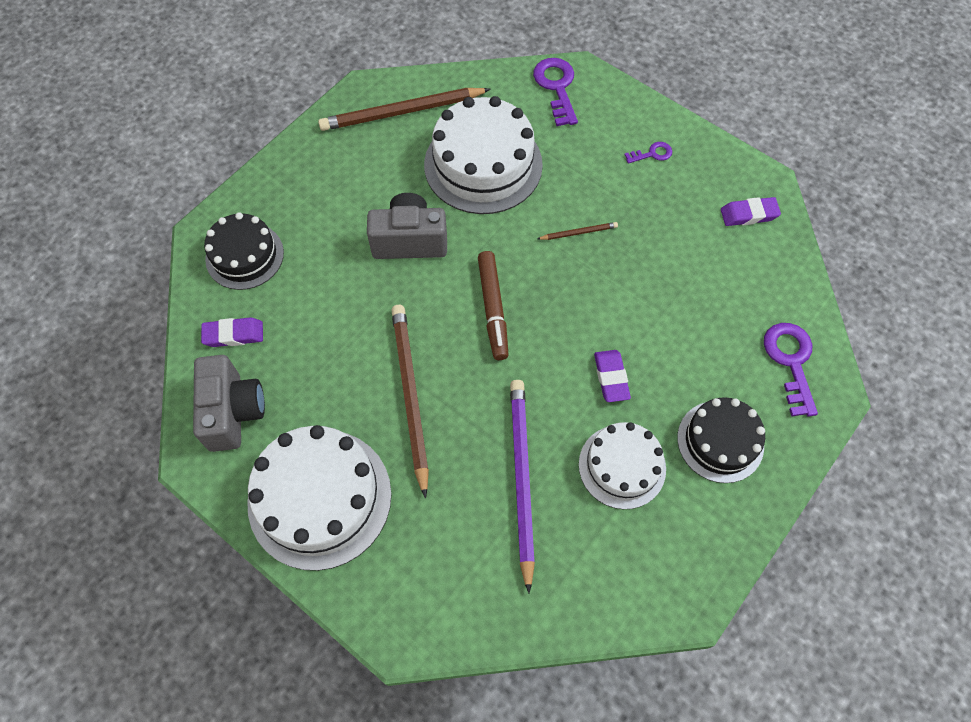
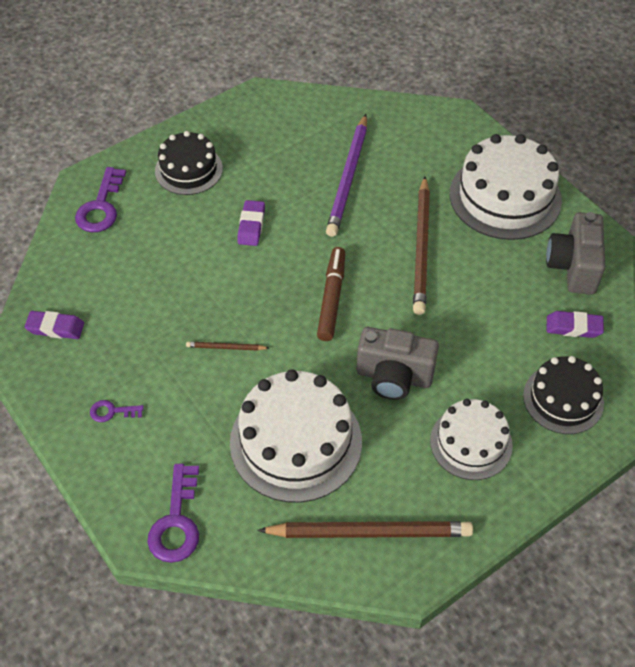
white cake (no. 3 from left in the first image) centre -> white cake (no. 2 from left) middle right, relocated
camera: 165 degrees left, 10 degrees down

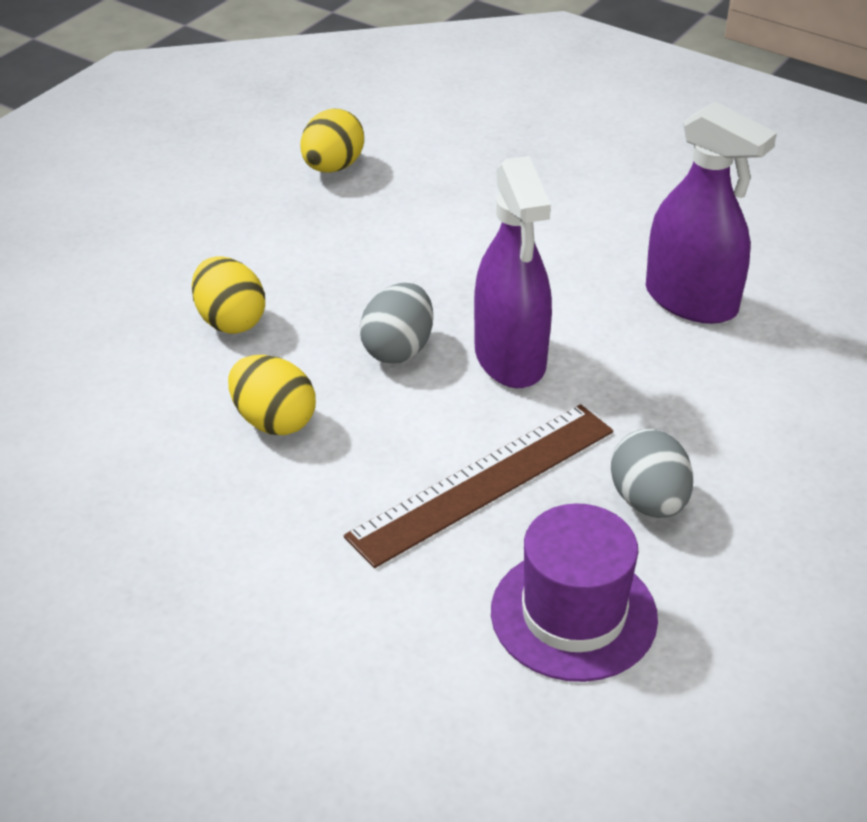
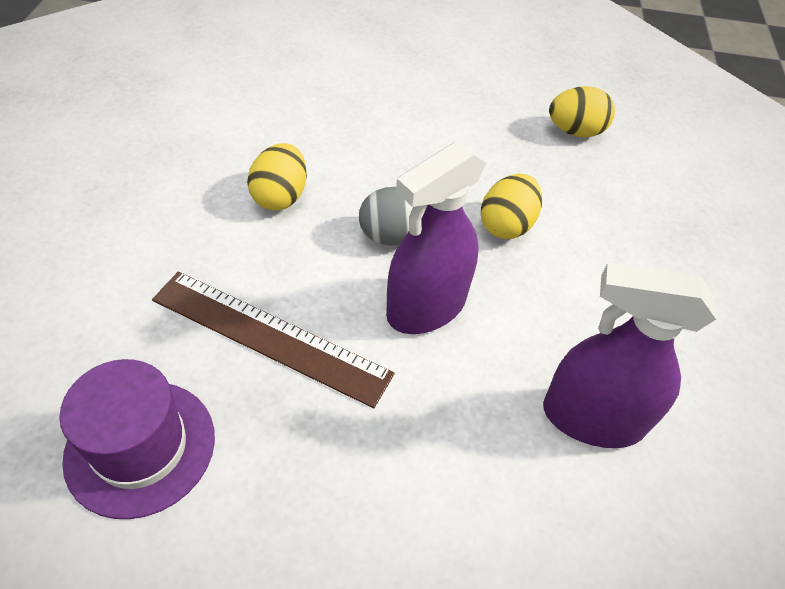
gray egg shape (no. 2 from left) middle right -> none
golden egg shape (no. 1 from left in the first image) middle left -> golden egg shape (no. 2 from left) centre, relocated
violet sprayer (no. 2 from left) top right -> violet sprayer (no. 2 from left) middle right, 90 degrees clockwise
camera: 60 degrees right, 10 degrees up

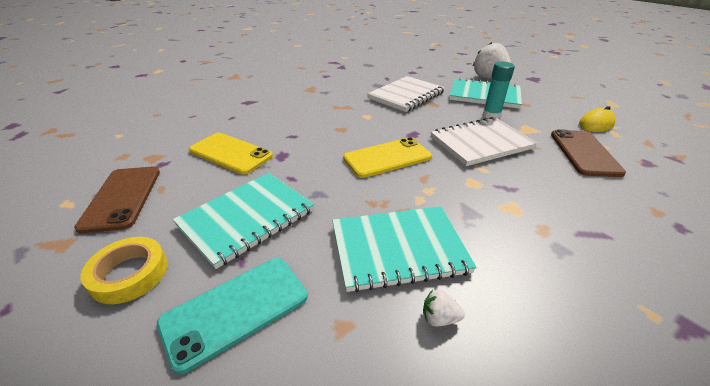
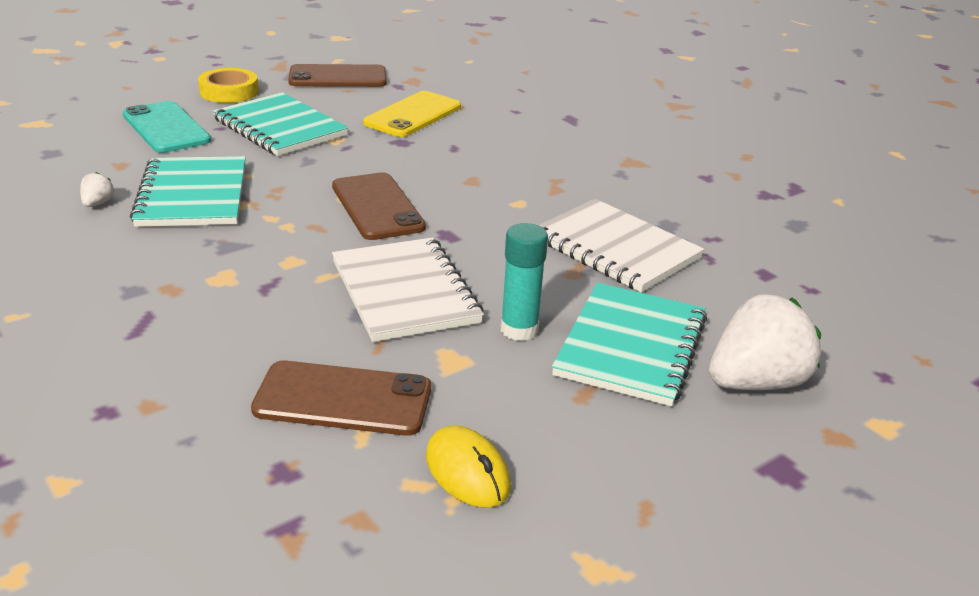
golden smartphone (no. 2 from left) centre -> russet smartphone (no. 3 from left) centre
camera: 90 degrees right, 5 degrees down

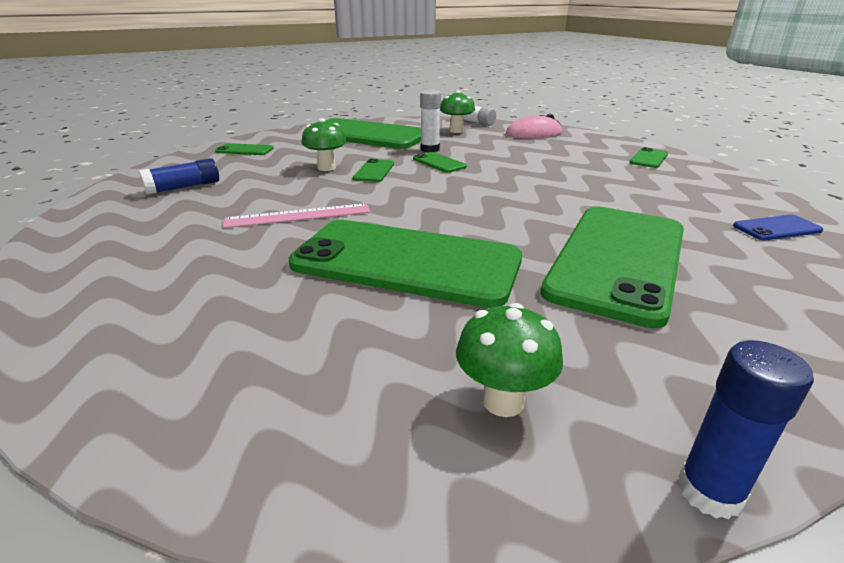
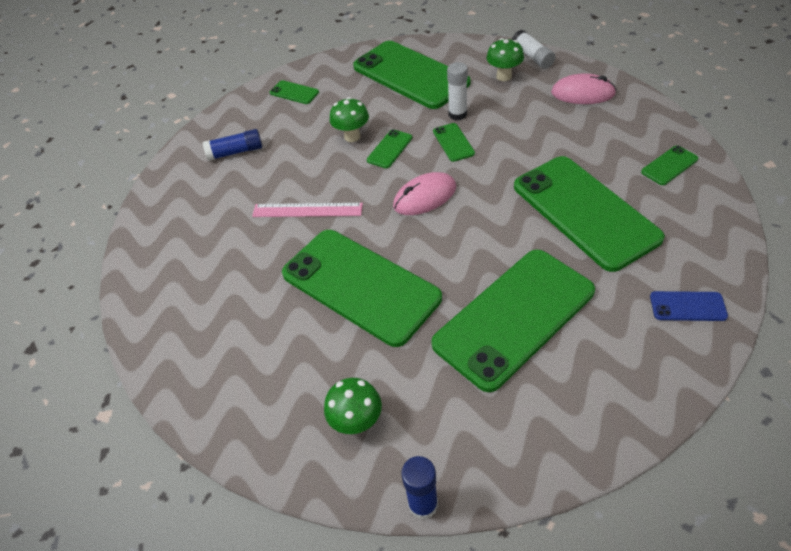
none -> rose-pink computer mouse (no. 1 from left) centre
none -> emerald smartphone (no. 7 from left) middle right
camera: 25 degrees right, 20 degrees up

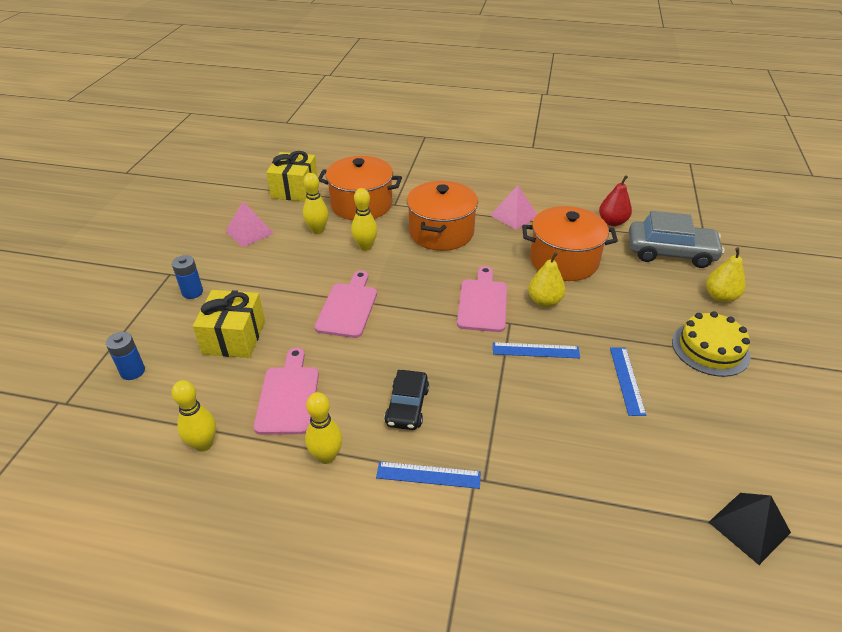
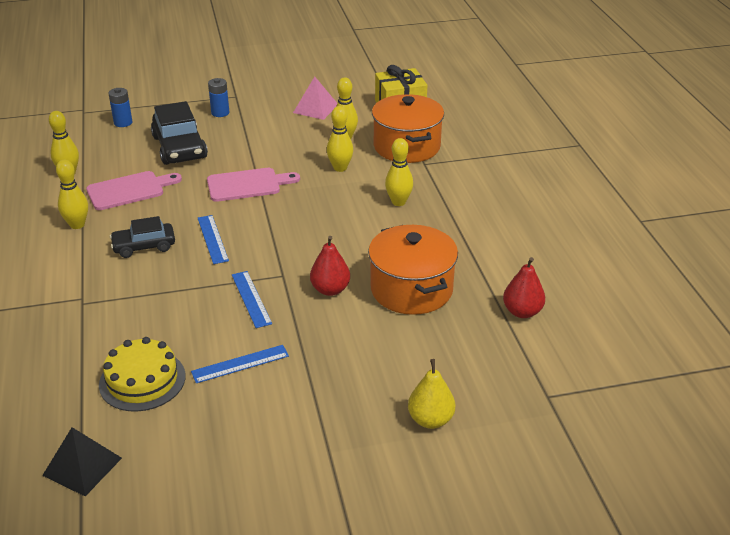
rose-pink bread board (no. 3 from left) centre -> none
rose-pink pyramid (no. 2 from left) top centre -> none
gray car middle right -> none
blue measuring stick (no. 1 from left) bottom centre -> blue measuring stick (no. 1 from left) middle left, relocated
golden cake middle right -> golden cake bottom left, relocated
golden present (no. 1 from left) middle left -> black car (no. 2 from left) top left
orange-coloured cooking pot (no. 2 from left) centre -> golden skittle (no. 5 from left) top centre
golden pear (no. 1 from left) centre -> red pear (no. 1 from left) centre
camera: 65 degrees right, 5 degrees down

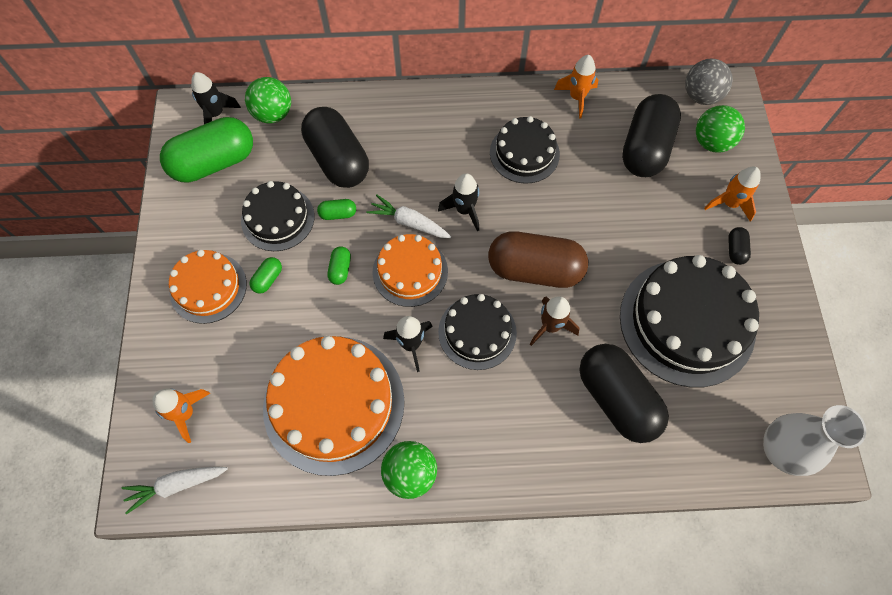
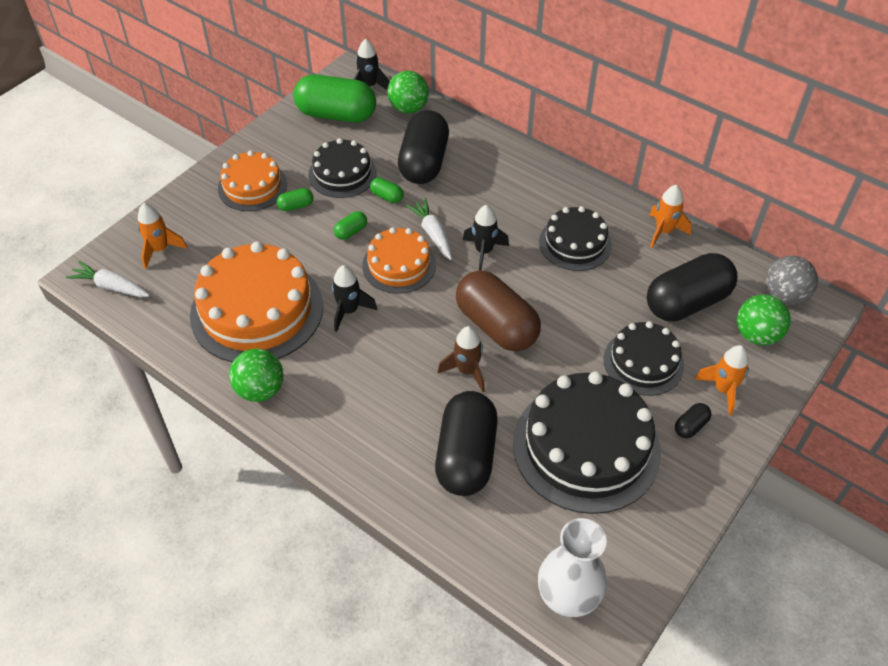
black cake (no. 2 from left in the first image) centre -> black cake (no. 4 from left) middle right, relocated
camera: 40 degrees right, 15 degrees down

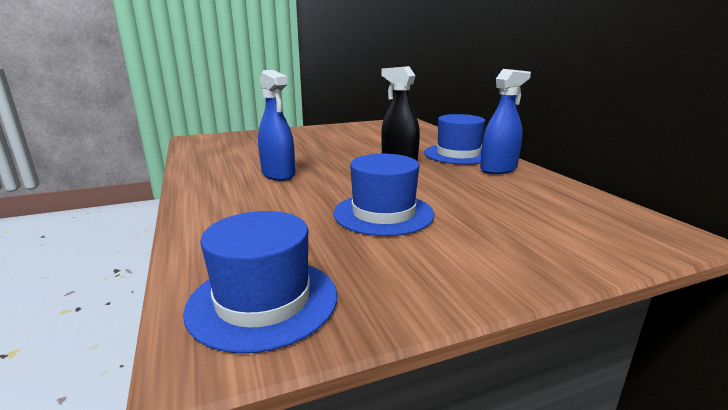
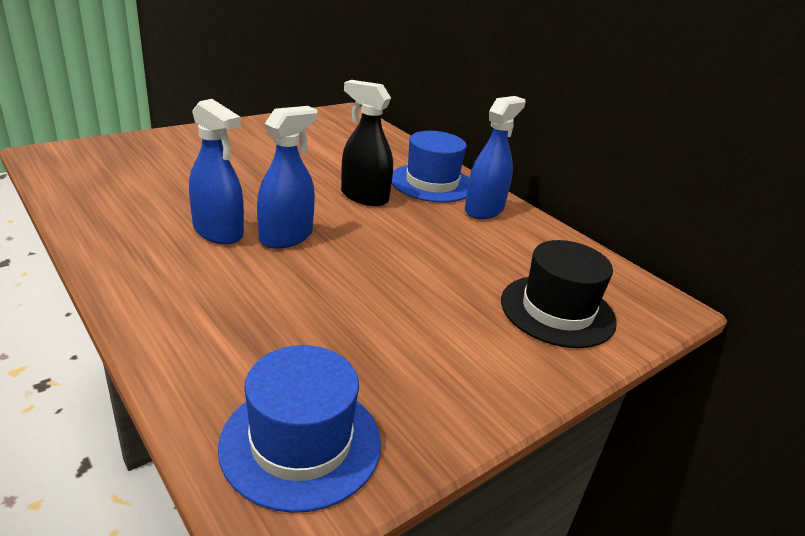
blue hat (no. 2 from left) centre -> none
none -> blue sprayer (no. 2 from left) top centre
none -> black hat middle right
camera: 20 degrees left, 10 degrees up

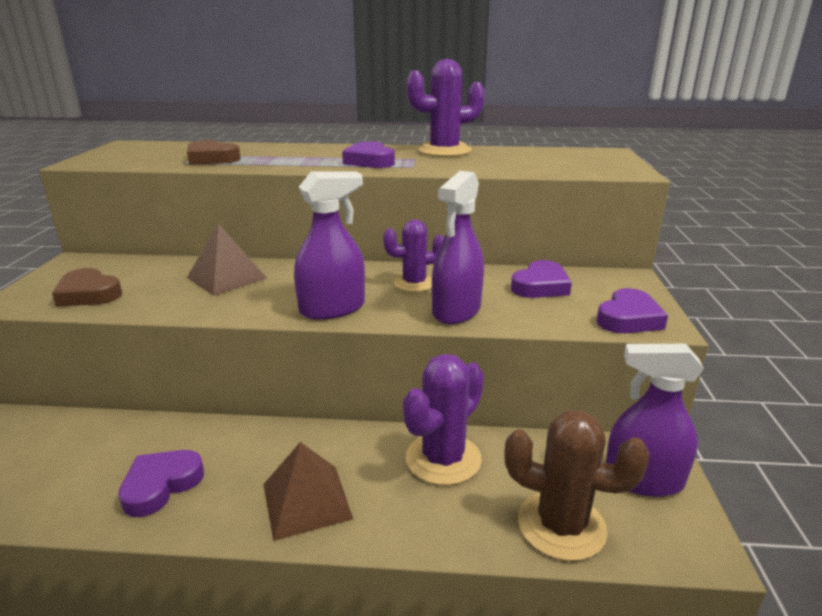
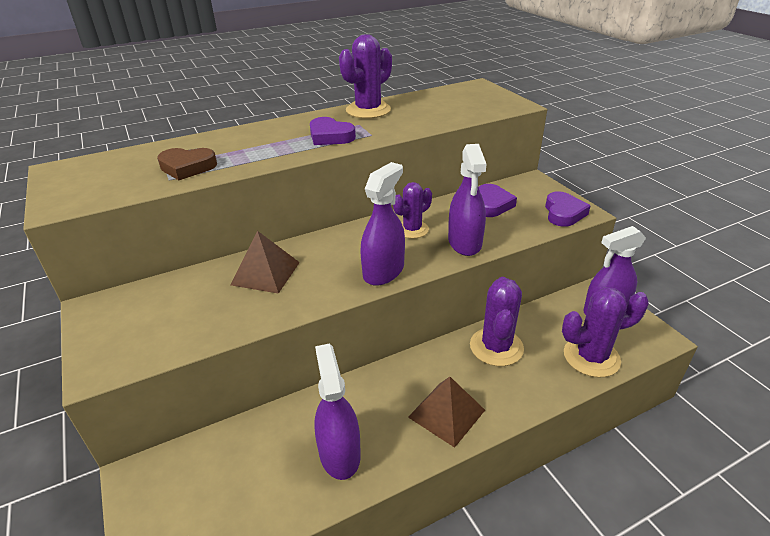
russet love heart (no. 1 from left) middle left -> none
violet love heart (no. 1 from left) bottom left -> violet sprayer (no. 1 from left) bottom centre
russet prickly plant bottom right -> violet prickly plant (no. 4 from left) middle right
camera: 30 degrees left, 10 degrees up

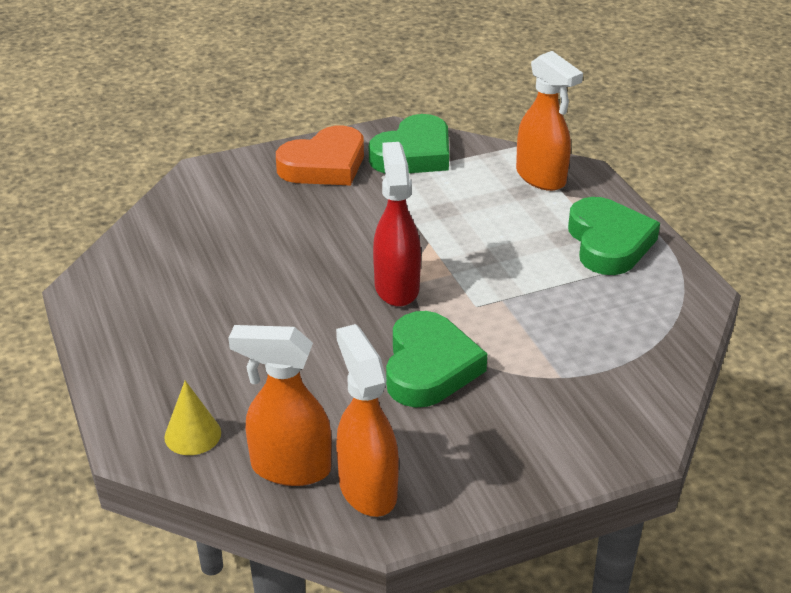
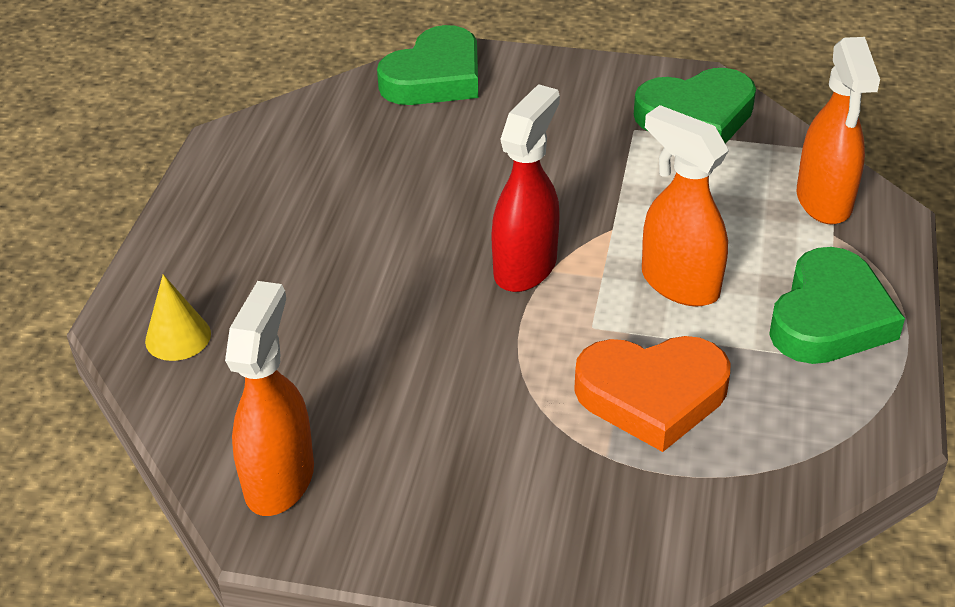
orange-coloured sprayer (no. 1 from left in the first image) bottom centre -> orange-coloured sprayer (no. 2 from left) middle right, relocated
orange-coloured love heart top centre -> orange-coloured love heart middle right, relocated
emerald love heart (no. 2 from left in the first image) centre -> emerald love heart (no. 1 from left) top centre, relocated
camera: 35 degrees right, 5 degrees up

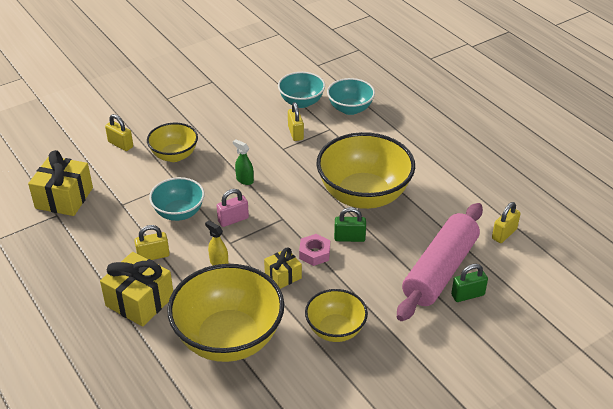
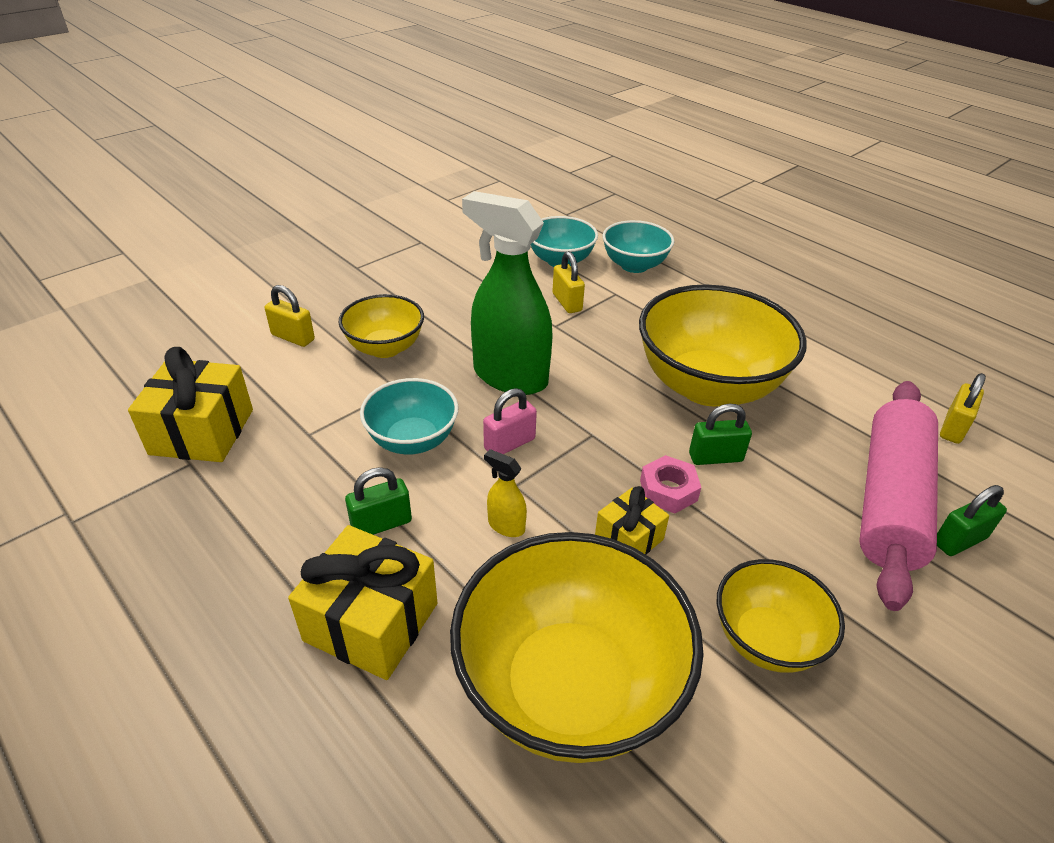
golden lock (no. 2 from left) middle left -> emerald lock (no. 1 from left) centre
emerald sprayer centre, x2.44
camera: 10 degrees left, 0 degrees up

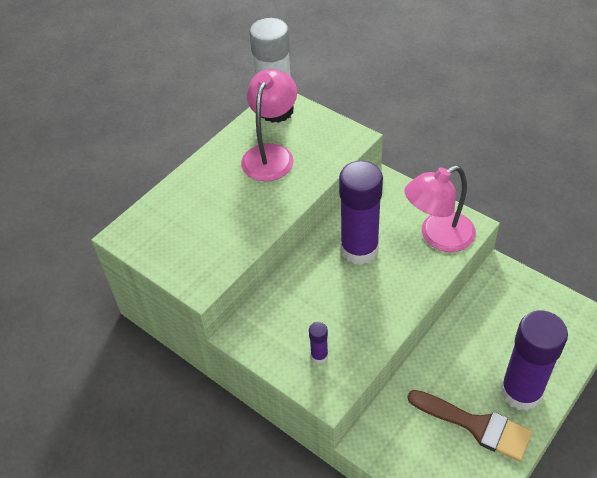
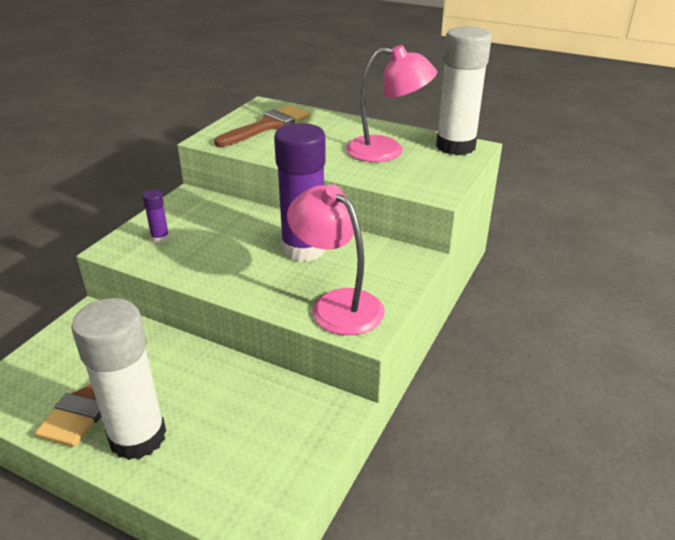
none -> russet paintbrush (no. 2 from left) top centre
violet glue stick (no. 3 from left) bottom right -> white glue stick (no. 1 from left) bottom left
camera: 75 degrees right, 15 degrees down

